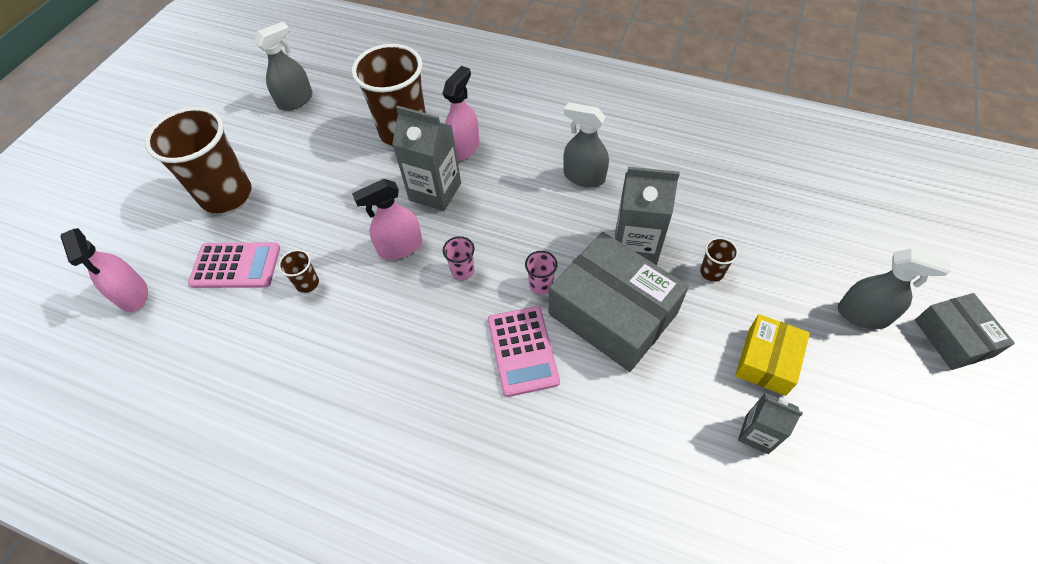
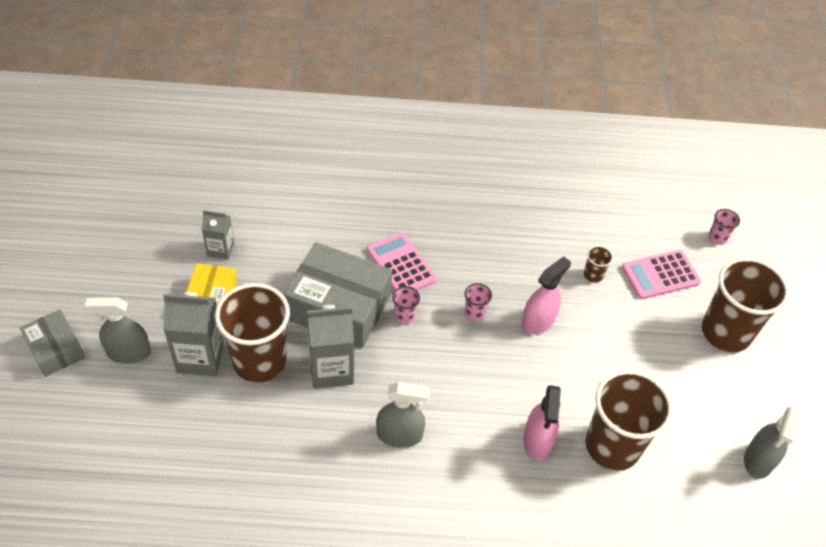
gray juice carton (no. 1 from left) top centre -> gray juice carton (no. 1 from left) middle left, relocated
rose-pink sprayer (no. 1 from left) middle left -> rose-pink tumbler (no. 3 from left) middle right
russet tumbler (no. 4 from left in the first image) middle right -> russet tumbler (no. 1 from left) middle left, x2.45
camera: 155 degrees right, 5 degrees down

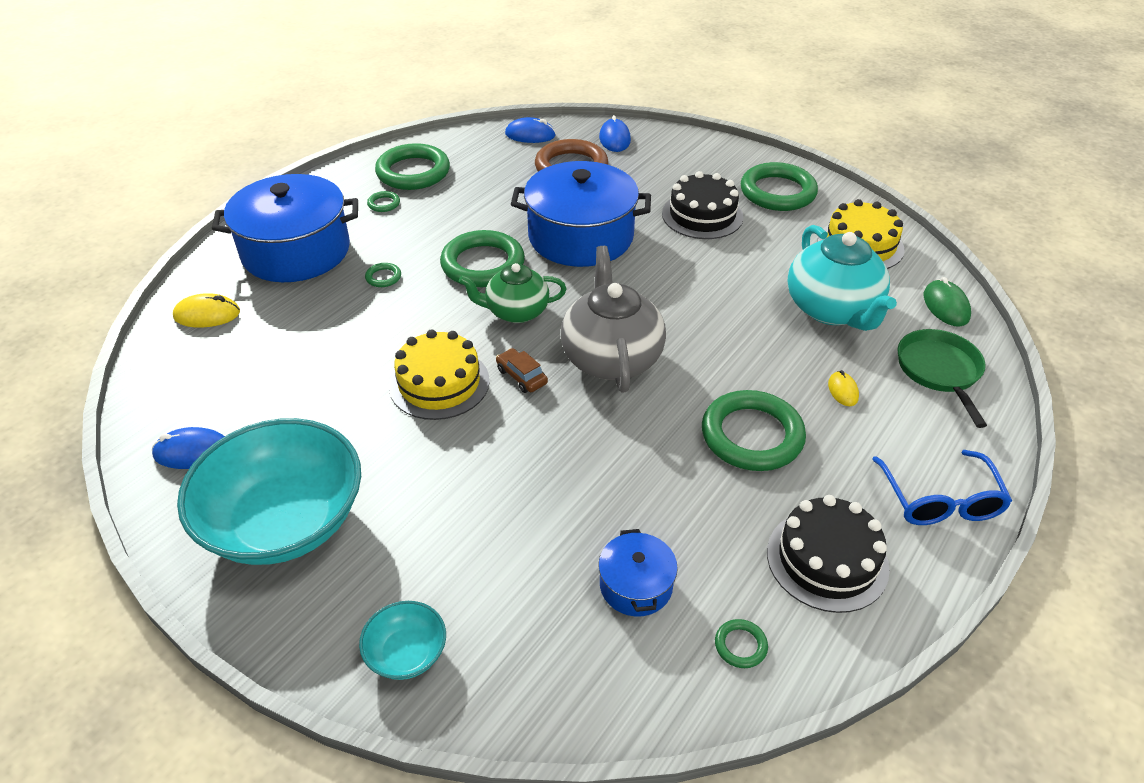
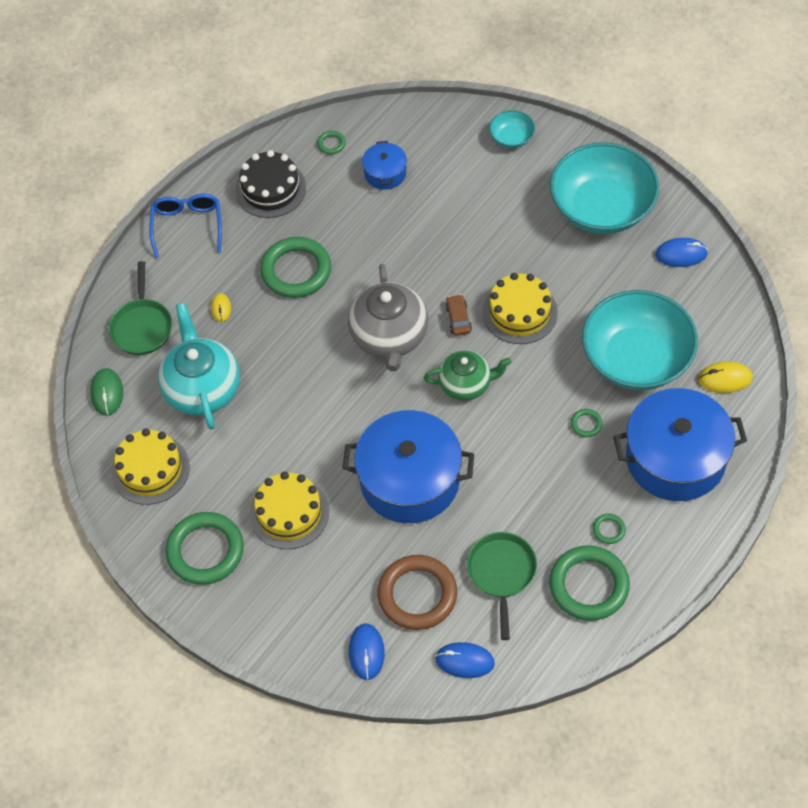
emerald torus (no. 4 from left) top centre -> none
none -> emerald frying pan (no. 2 from left) bottom centre
none -> aqua bowl (no. 3 from left) middle right
black cake (no. 1 from left) top centre -> golden cake (no. 2 from left) centre
russet car centre, 150 degrees counterclockwise
camera: 175 degrees left, 15 degrees up

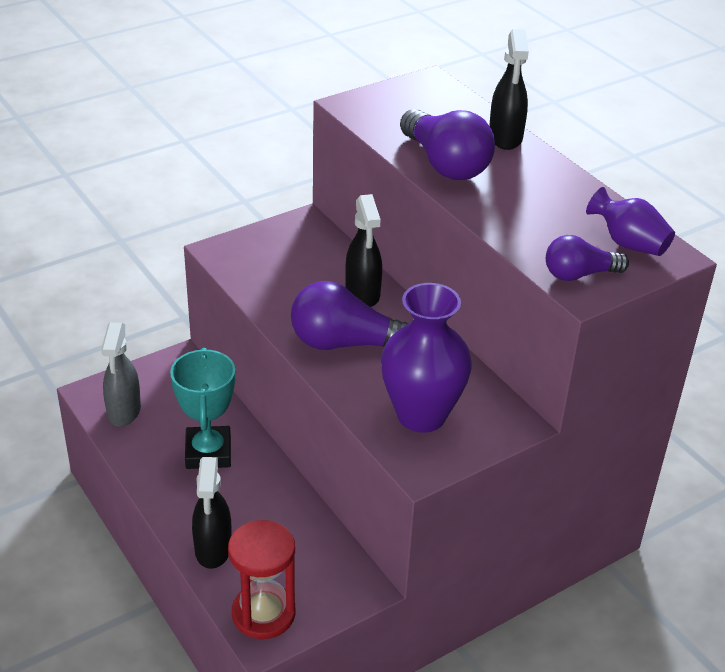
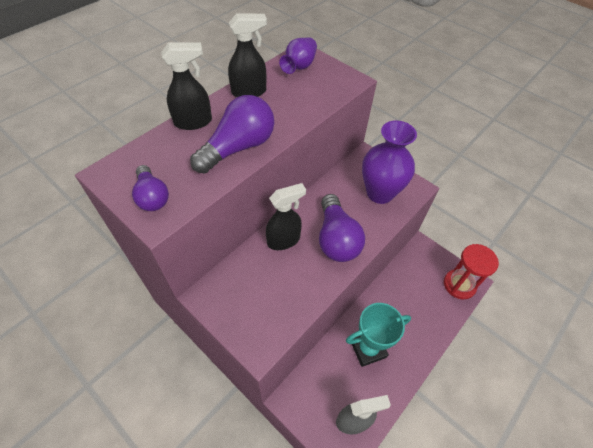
black sprayer (no. 1 from left in the first image) bottom left -> black sprayer (no. 2 from left) top centre, relocated
violet bulb (no. 3 from left in the first image) middle right -> violet bulb (no. 1 from left) middle left, relocated
camera: 105 degrees left, 15 degrees up

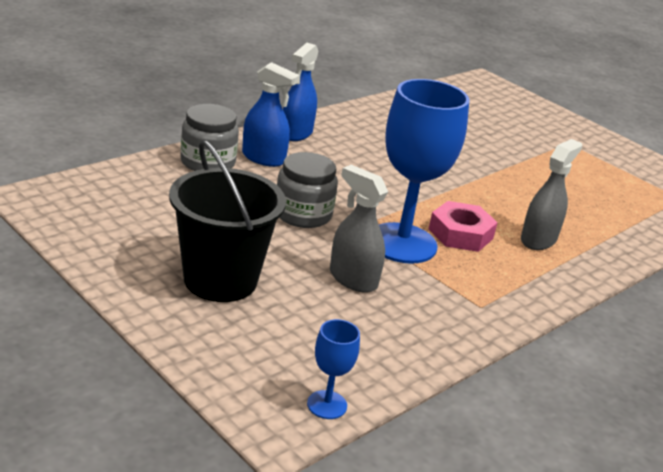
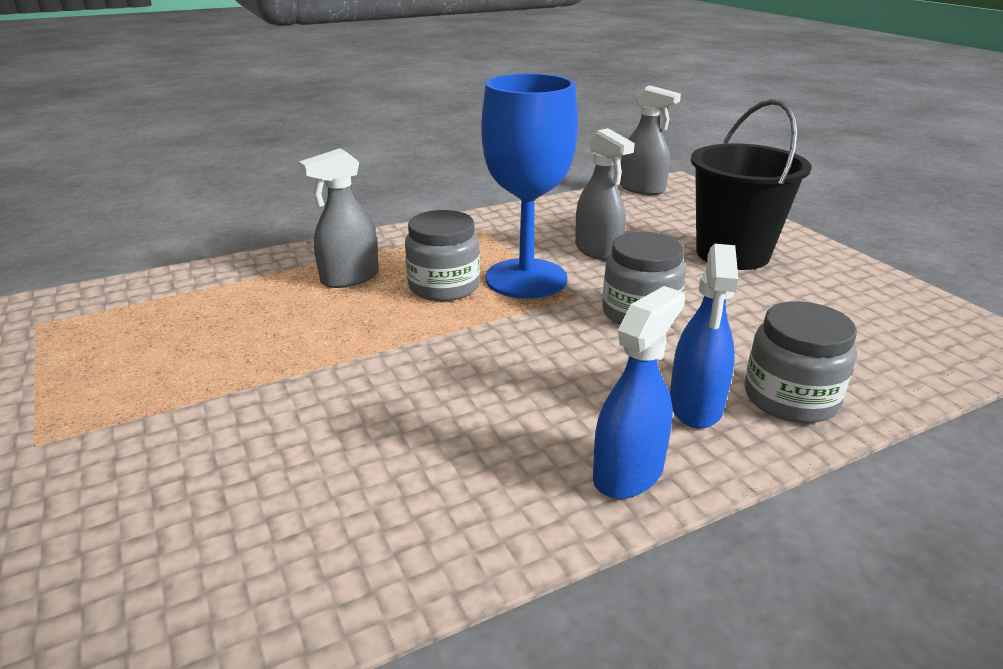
blue goblet (no. 1 from left) bottom centre -> gray sprayer (no. 3 from left) top centre
rose-pink nut middle right -> gray jam jar (no. 1 from left) centre
blue sprayer (no. 1 from left in the first image) top centre -> blue sprayer (no. 2 from left) middle right, 120 degrees counterclockwise
camera: 160 degrees left, 0 degrees up

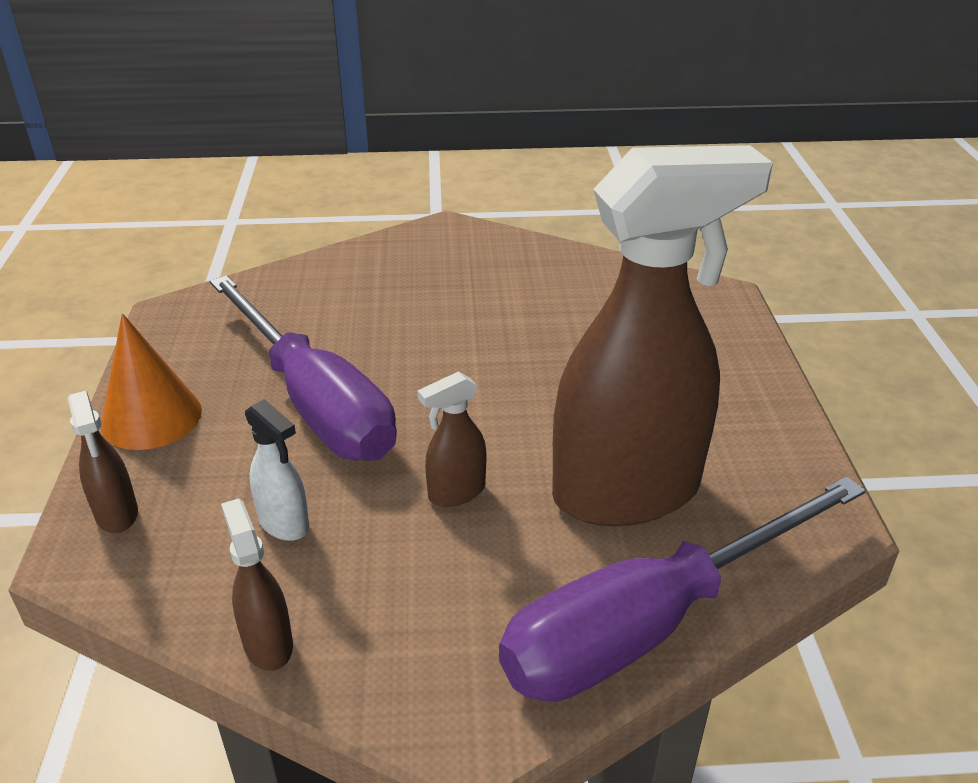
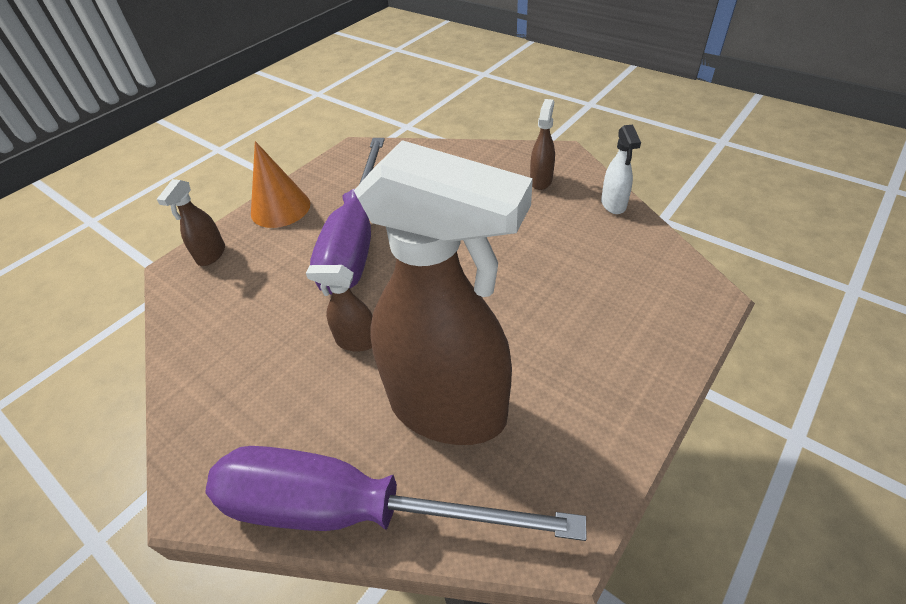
russet sprayer (no. 2 from left in the first image) bottom left -> russet sprayer (no. 4 from left) top centre, relocated
white sprayer middle left -> white sprayer top right, relocated
camera: 45 degrees right, 10 degrees up

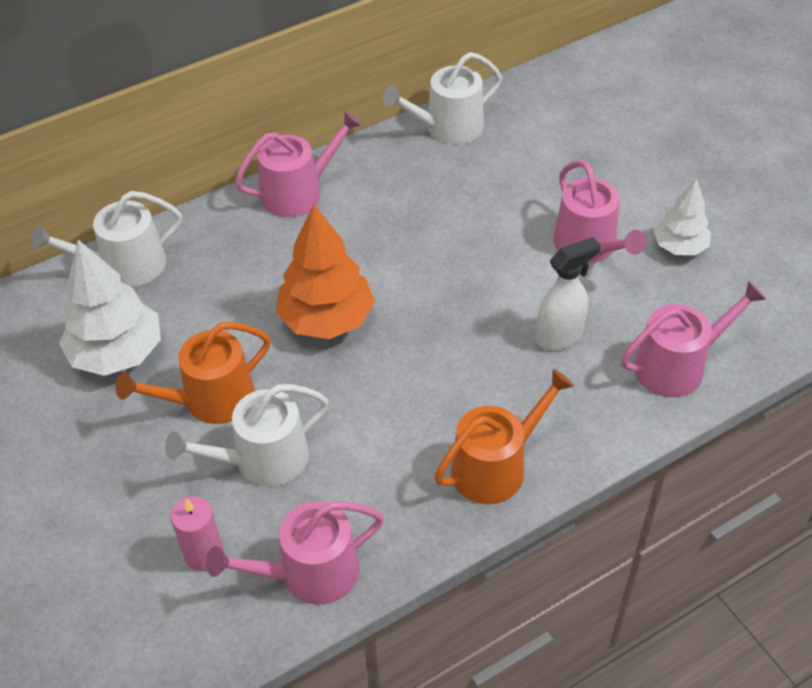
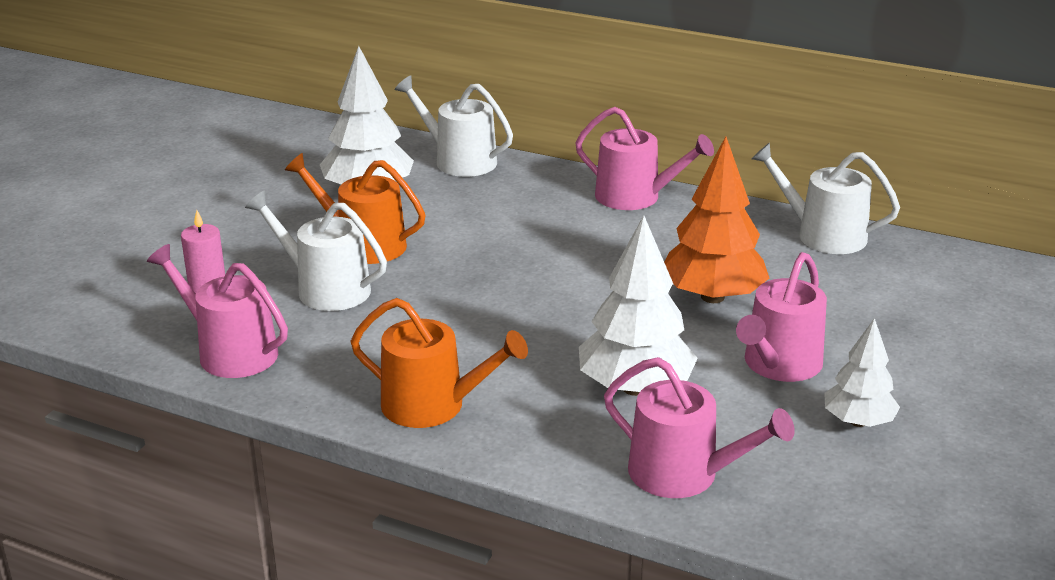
orange-coloured tree centre -> orange-coloured tree middle right, relocated
white sprayer middle right -> white tree (no. 2 from left) centre
camera: 55 degrees right, 20 degrees down

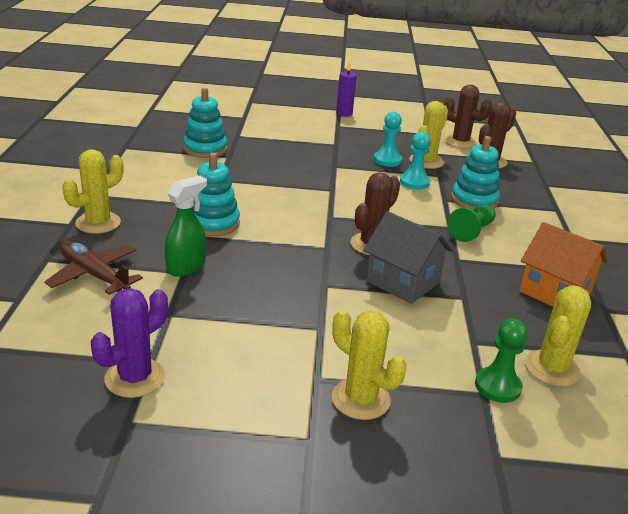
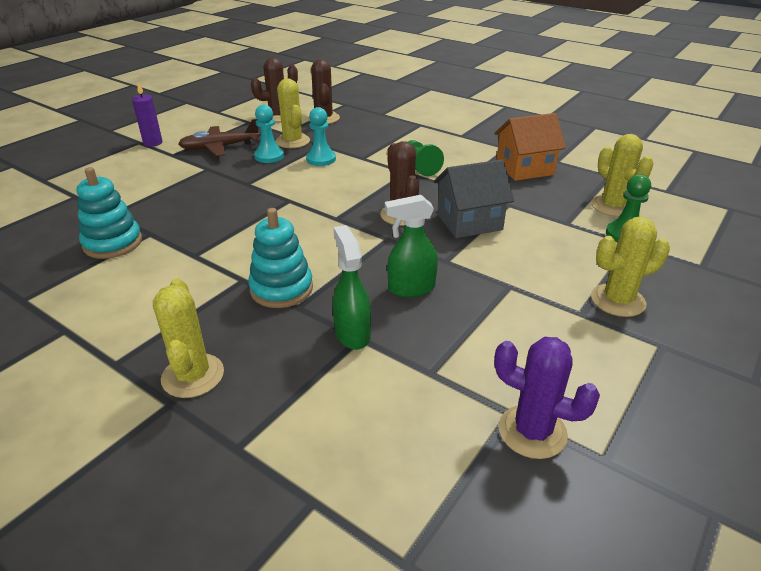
aqua ring stacker (no. 3 from left) middle right -> none
none -> emerald sprayer (no. 2 from left) centre
russet toy plane middle left -> russet toy plane top left, relocated
violet prickly plant bottom left -> violet prickly plant bottom right, 45 degrees counterclockwise
camera: 55 degrees left, 5 degrees up

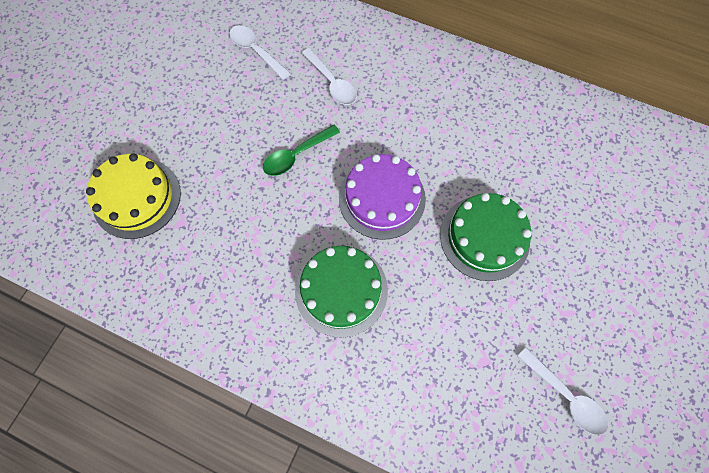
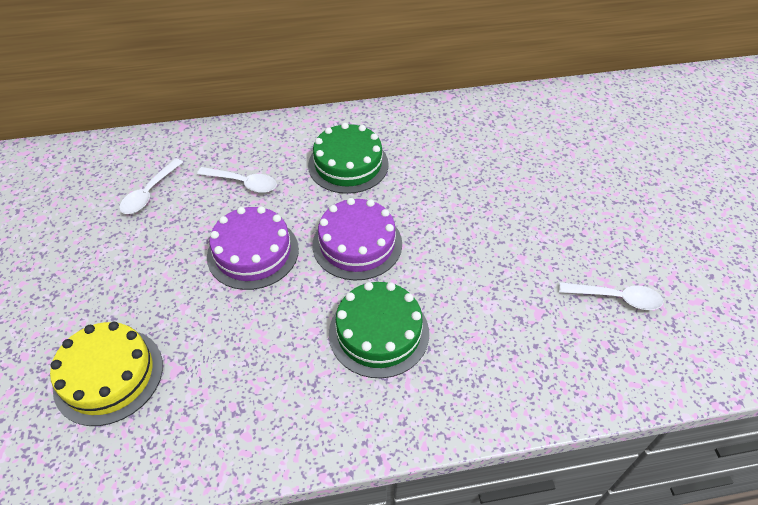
emerald cake (no. 2 from left in the first image) middle right -> emerald cake (no. 1 from left) top centre, relocated
emerald teaspoon top centre -> violet cake (no. 1 from left) centre
white teaspoon (no. 1 from left) top centre -> white teaspoon (no. 1 from left) middle left, 75 degrees counterclockwise
camera: 35 degrees left, 20 degrees down

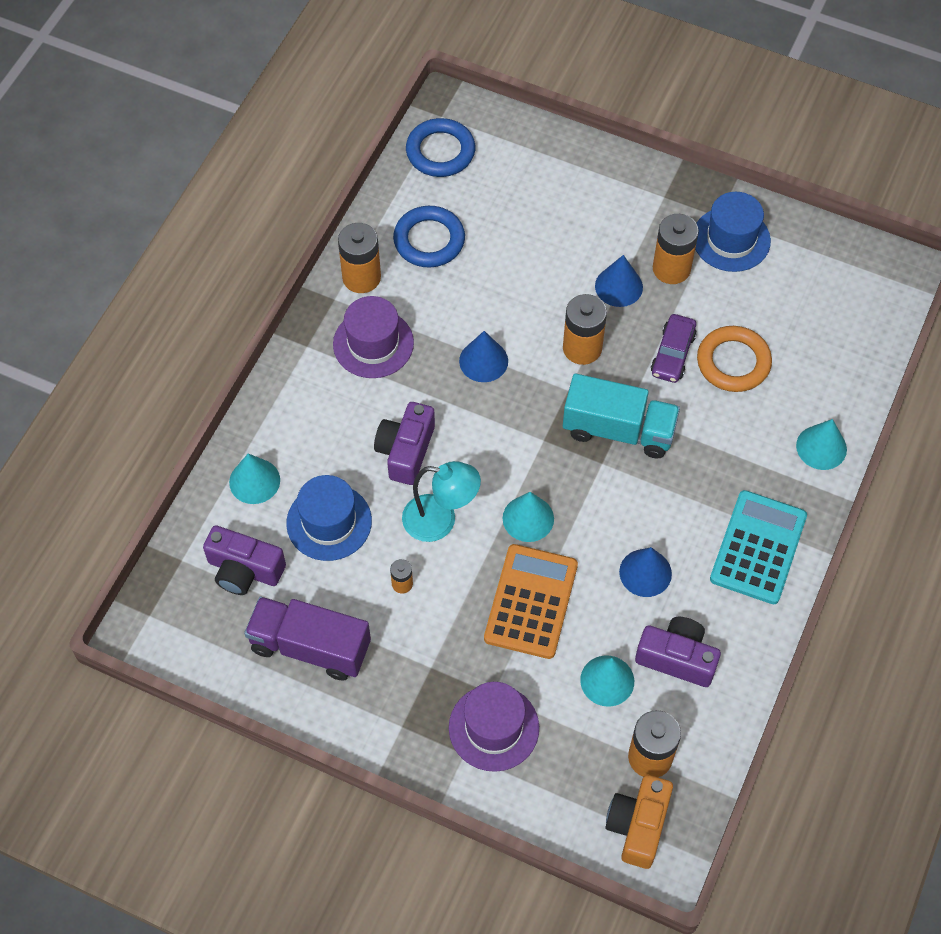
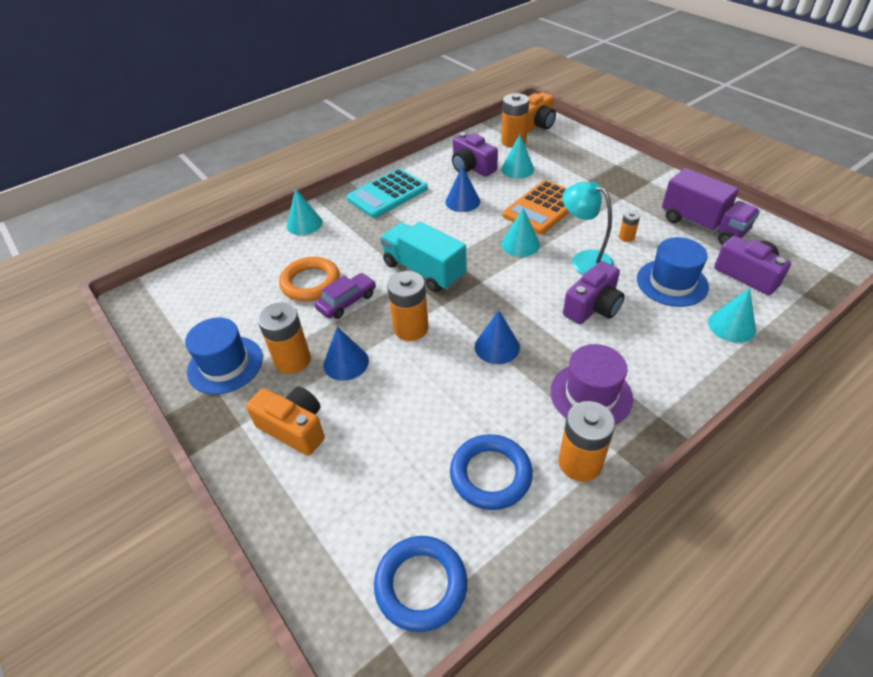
violet hat (no. 2 from left) bottom centre -> none
none -> orange-coloured camera (no. 1 from left) middle left
camera: 150 degrees left, 15 degrees down

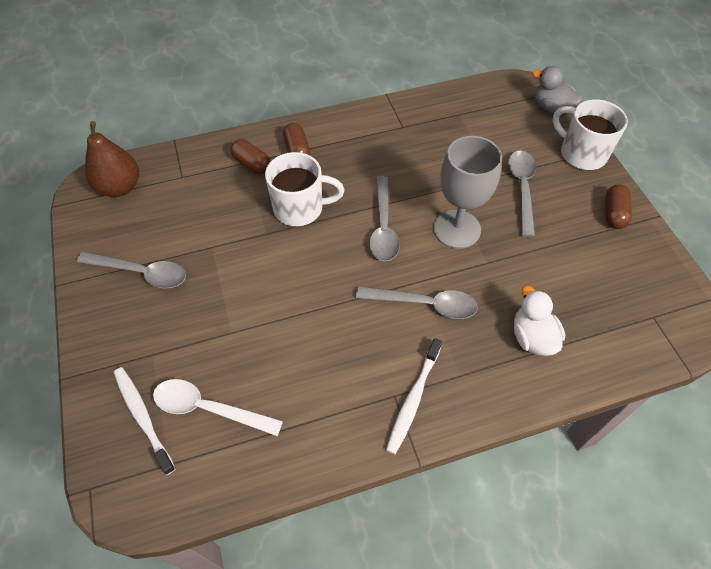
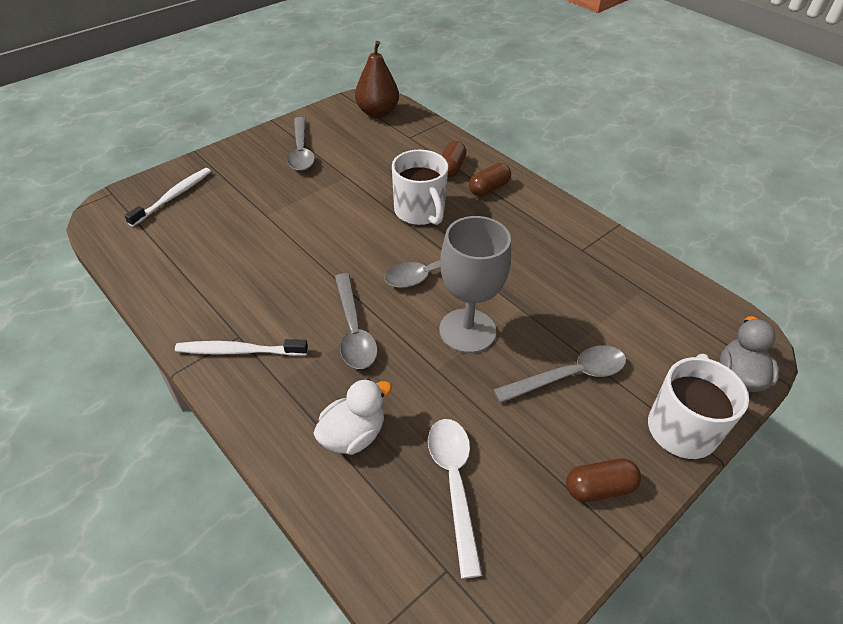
white teaspoon bottom left -> white teaspoon bottom centre, relocated
camera: 65 degrees right, 10 degrees down

